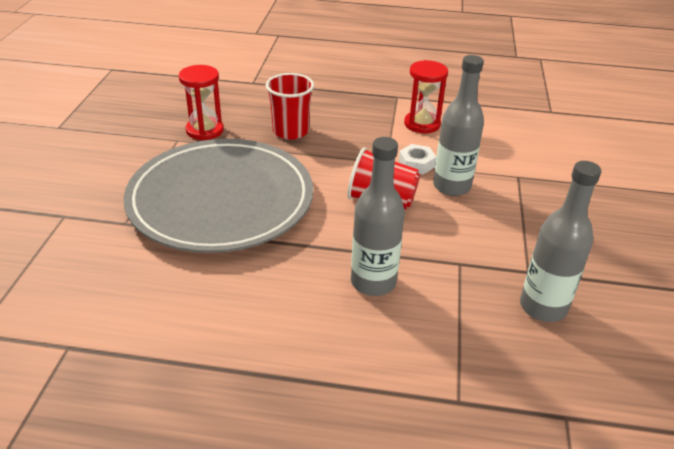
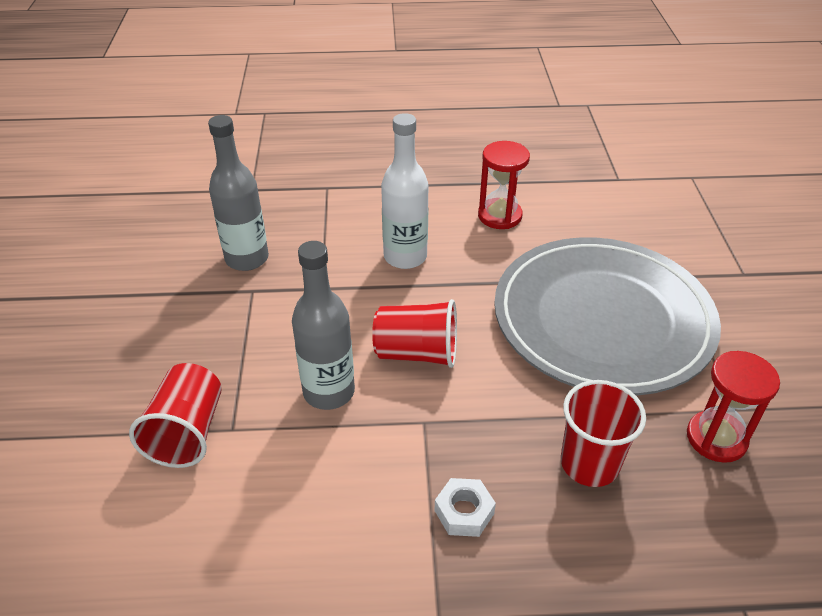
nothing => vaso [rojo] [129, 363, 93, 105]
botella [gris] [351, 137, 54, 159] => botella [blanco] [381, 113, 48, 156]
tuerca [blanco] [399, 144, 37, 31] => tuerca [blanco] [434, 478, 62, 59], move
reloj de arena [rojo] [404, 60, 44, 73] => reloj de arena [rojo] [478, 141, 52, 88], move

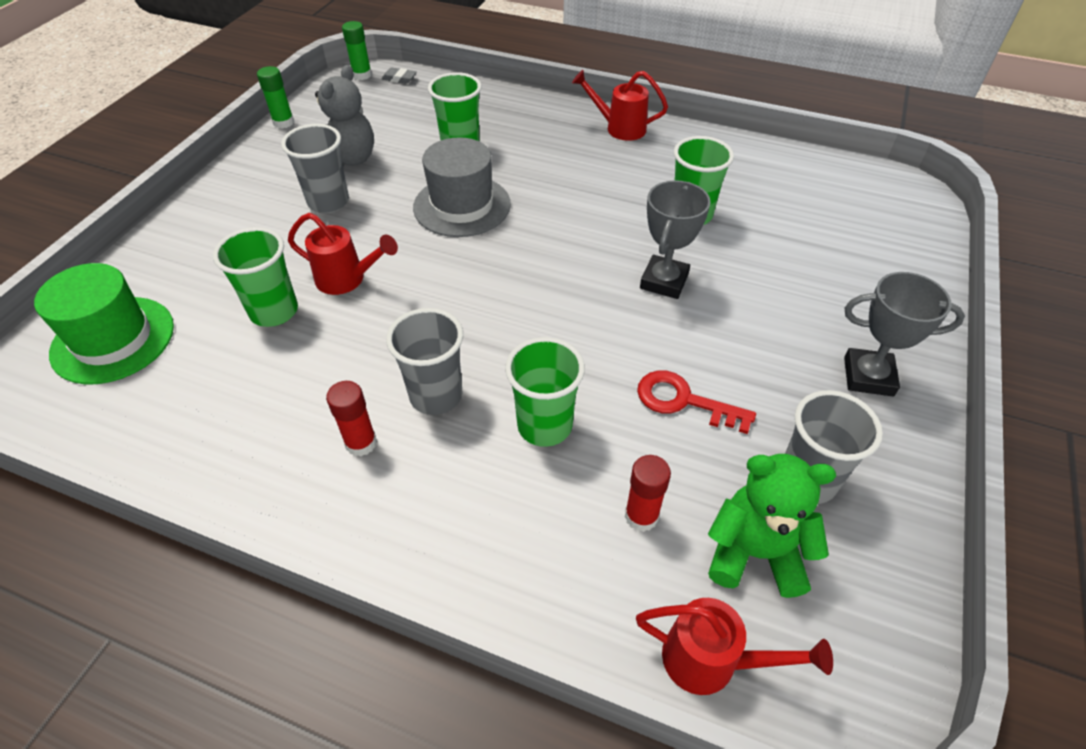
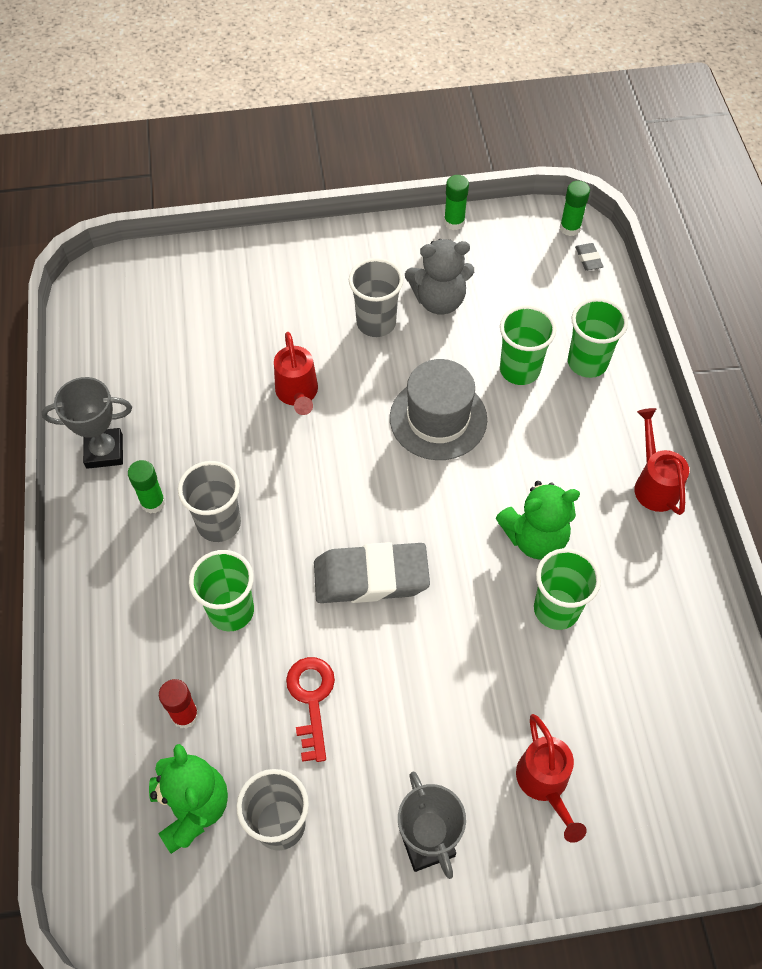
trofeo [gris] [640, 180, 71, 119] => trofeo [gris] [41, 377, 91, 92], move
barra de pegamento [rojo] [326, 381, 51, 75] => barra de pegamento [verde] [128, 460, 37, 54]
nothing => goma de borrar [gris] [314, 542, 116, 61]
nothing => osito [verde] [496, 481, 84, 79]
regadera [rojo] [636, 598, 197, 97] => regadera [rojo] [516, 714, 71, 129], move
vaso [verde] [213, 227, 85, 100] => vaso [verde] [568, 298, 60, 80], move
sombrero [verde] [34, 263, 140, 121] => nothing

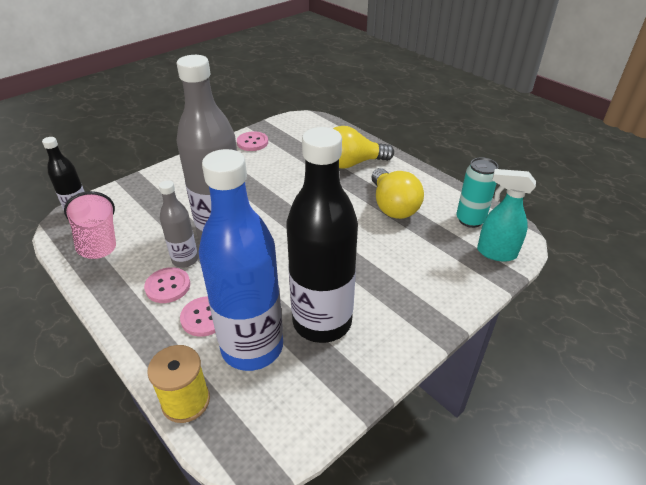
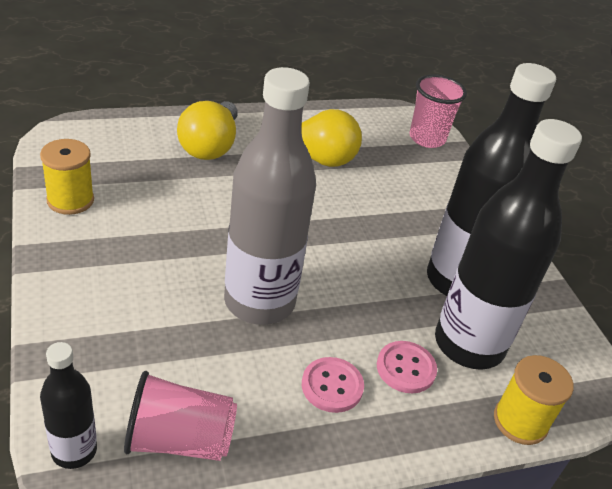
botón [rosa] [237, 131, 31, 20] => carrete [amarillo] [40, 139, 54, 76]
pulverizador [turquesa] [477, 169, 59, 93] => vaso [rosa] [409, 74, 58, 74]
botella [azul] [199, 149, 84, 222] => botella [negro] [435, 119, 147, 251]
botella [gris] [159, 180, 39, 88] => nothing
lata [turquesa] [457, 157, 41, 71] => nothing

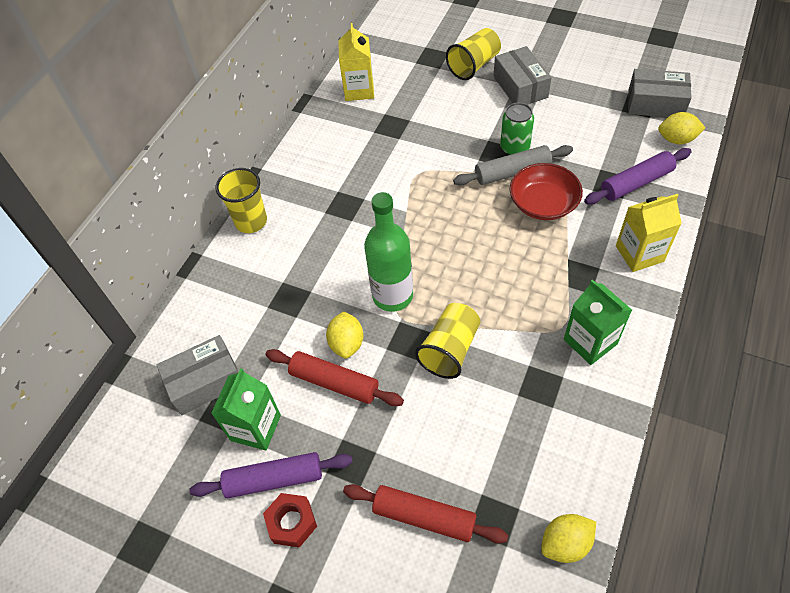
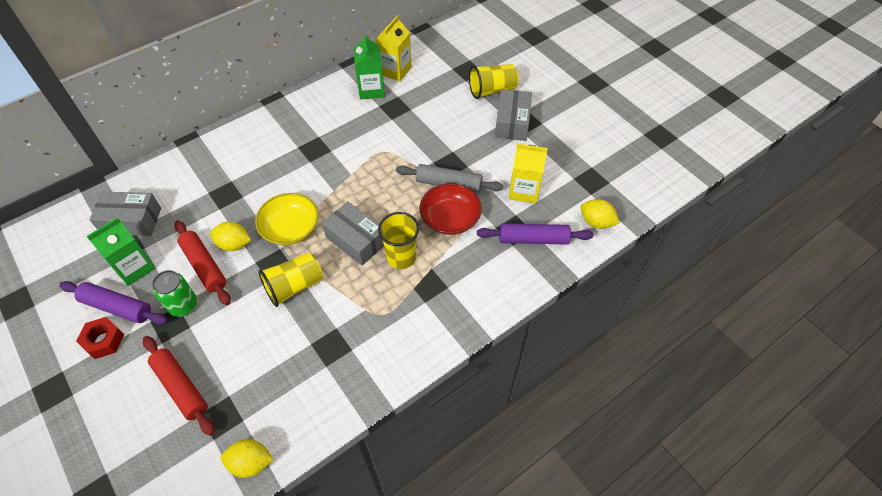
lata [verde] [500, 103, 34, 52] => lata [verde] [152, 270, 45, 47], move
limón [amarillo] [326, 311, 37, 48] => limón [amarillo] [210, 222, 41, 29], 75 degrees clockwise
botella [verde] [364, 192, 49, 120] => cuenco [amarillo] [255, 193, 64, 52]
caja [gris] [628, 69, 64, 48] => caja [gris] [322, 201, 62, 65], move
cartón de leche [verde] [564, 280, 68, 85] => cartón de leche [verde] [354, 34, 31, 65], move
vaso [amarillo] [216, 168, 51, 65] => vaso [amarillo] [378, 212, 41, 57], move
cartón de leche [amarillo] [616, 194, 66, 78] => cartón de leche [amarillo] [509, 144, 39, 60], move

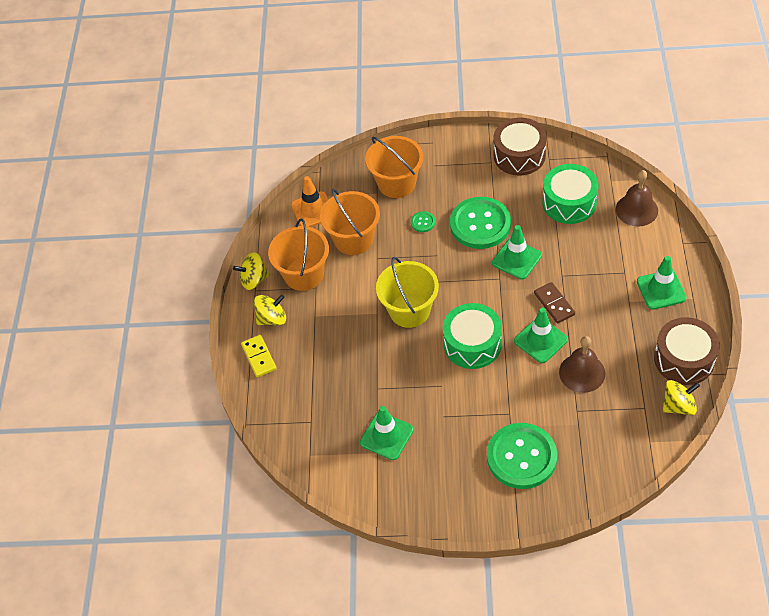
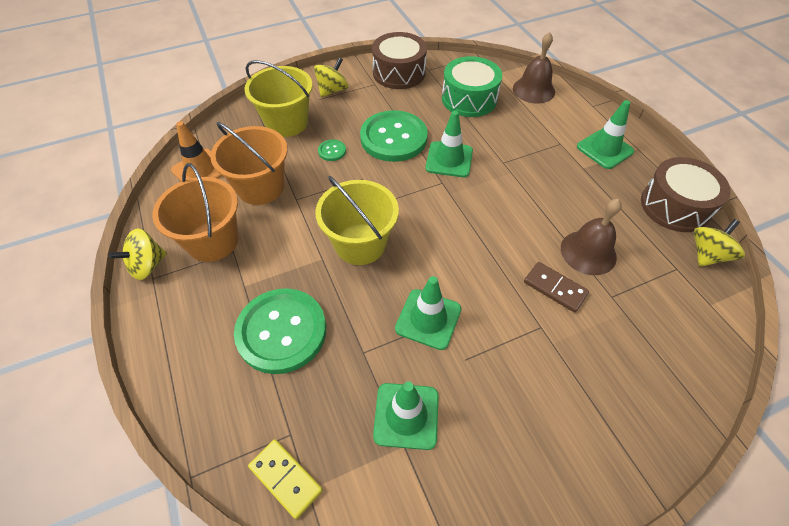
botón [verde] [487, 423, 70, 66] => botón [verde] [234, 288, 92, 86], move
balde [naranja] [365, 136, 58, 62] => balde [amarillo] [244, 60, 69, 77]
ficha de dominó [amarillo] [241, 335, 36, 43] => ficha de dominó [amarillo] [248, 439, 75, 80], move
peonza [amarillo] [254, 294, 32, 31] => peonza [amarillo] [314, 57, 34, 40], move
cono de tráfico [verde] [514, 308, 54, 55] => cono de tráfico [verde] [395, 276, 66, 74], move
ficha de dominó [marrón] [534, 282, 41, 41] => ficha de dominó [marrón] [524, 262, 65, 51], move
tambor [verde] [443, 303, 59, 66] => nothing

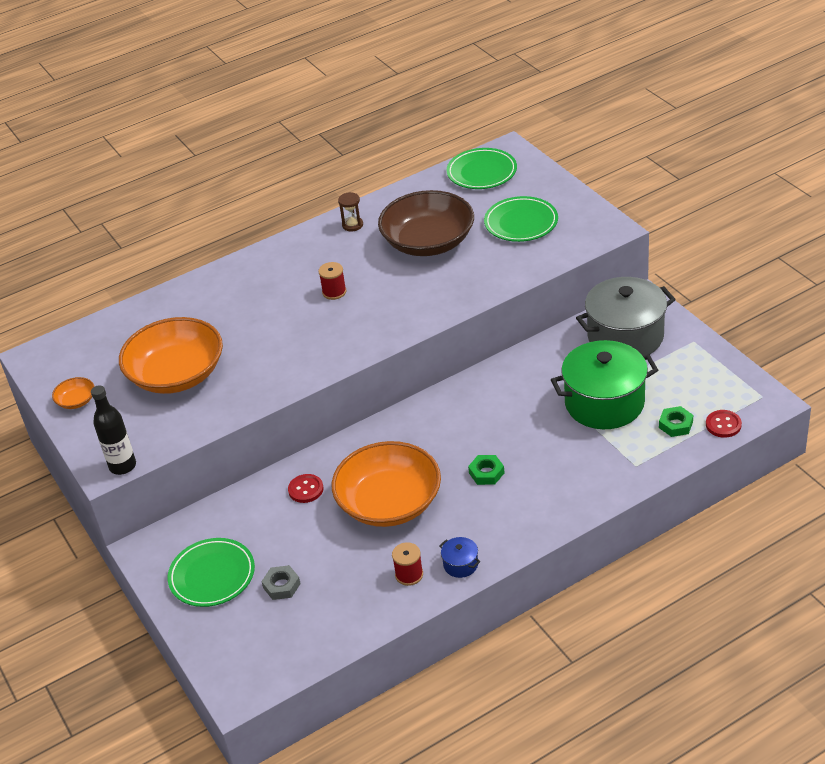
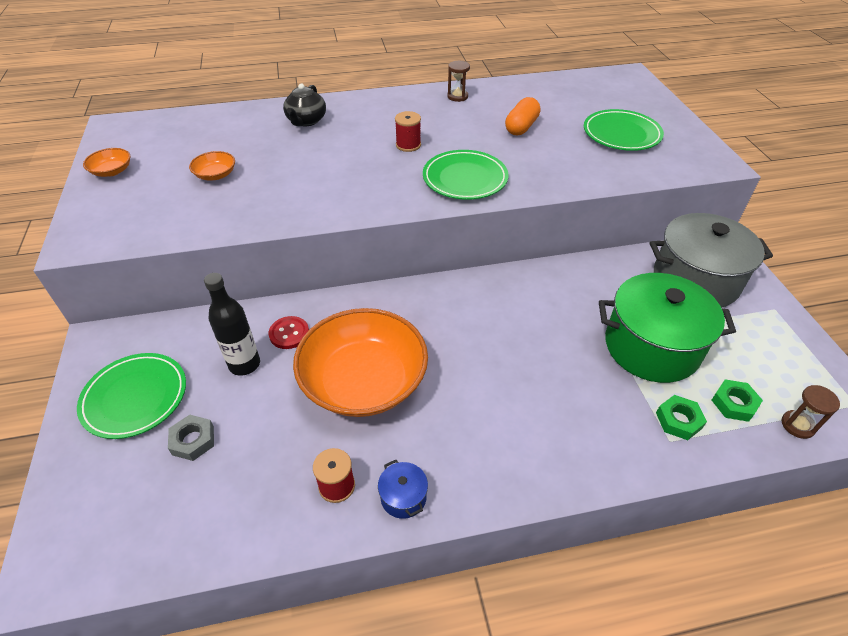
cuenco [naranja] [119, 317, 104, 77] => cuenco [naranja] [189, 151, 46, 29], x0.41
botella [negro] [91, 385, 45, 90] => botella [negro] [204, 273, 56, 103], move
nothing => tetera [negro] [283, 83, 43, 43]
plato [verde] [447, 148, 70, 41] => plato [verde] [423, 150, 85, 50], move
cuenco [marrón] [378, 190, 96, 66] => cápsula [naranja] [505, 97, 35, 38]
tuerca [verde] [468, 455, 36, 30] => tuerca [verde] [656, 395, 51, 45], move
botón [rojo] [706, 410, 36, 28] => reloj de arena [marrón] [782, 385, 58, 54]

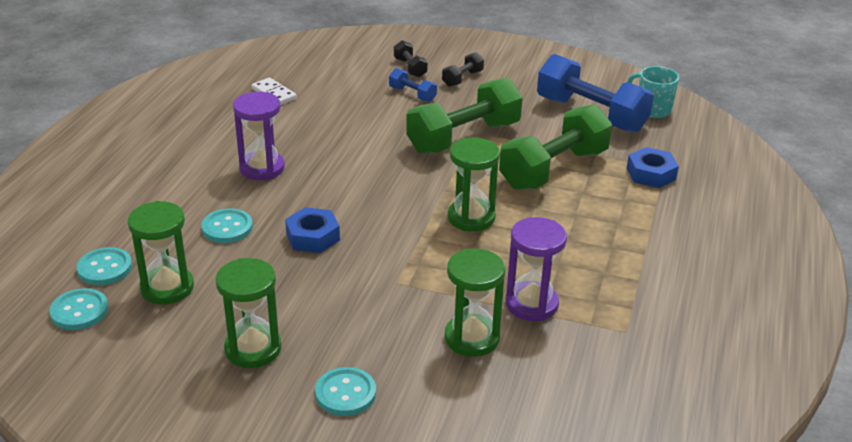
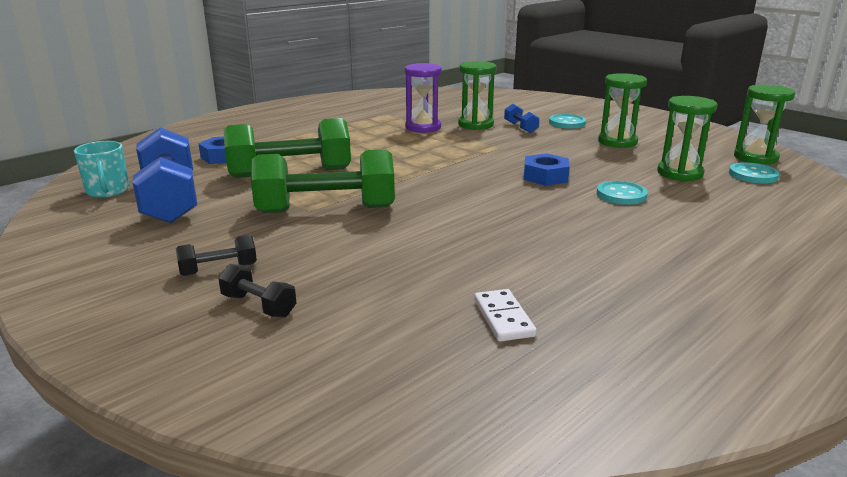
mancuerna [negro] [394, 40, 34, 38] => mancuerna [negro] [218, 264, 78, 53], 60 degrees counterclockwise
mancuerna [azul] [389, 68, 48, 34] => mancuerna [azul] [504, 104, 35, 29], move
reloj de arena [verde] [448, 137, 52, 94] => reloj de arena [verde] [734, 84, 61, 81], move
botón [turquesa] [77, 247, 55, 38] => nothing
reloj de arena [morado] [233, 92, 52, 88] => nothing

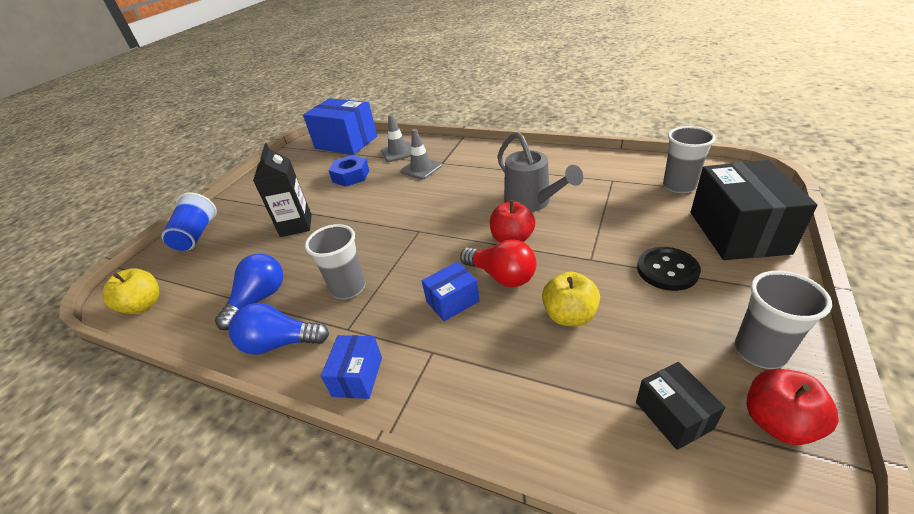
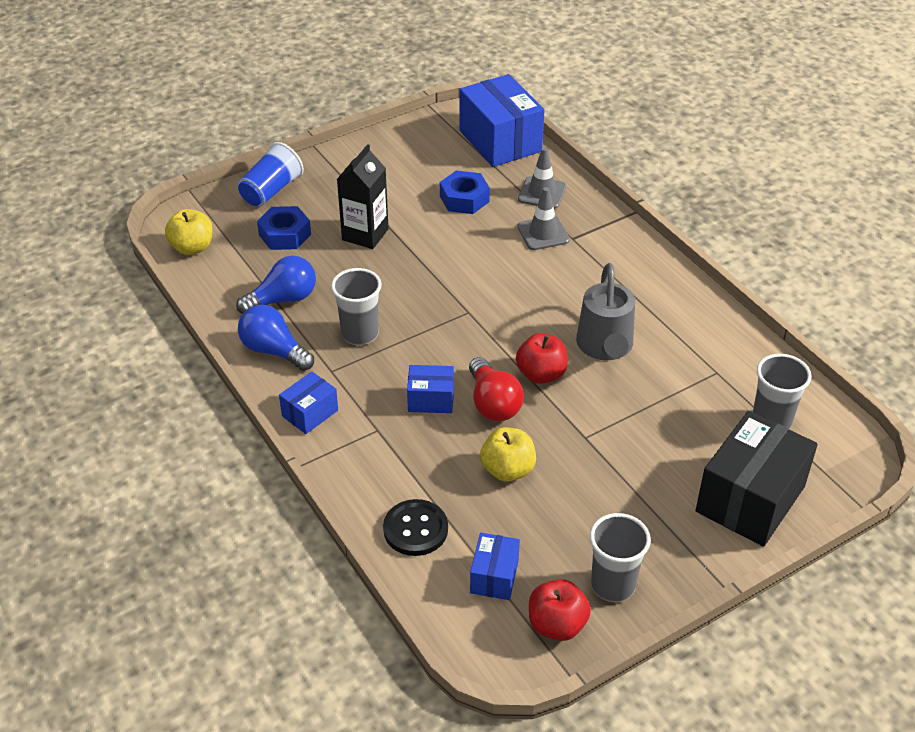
nothing => tuerca [azul] [257, 206, 54, 44]
botón [negro] [637, 247, 64, 44] => botón [negro] [383, 499, 65, 57], move
caja [negro] [636, 362, 89, 88] => caja [azul] [470, 533, 50, 67]

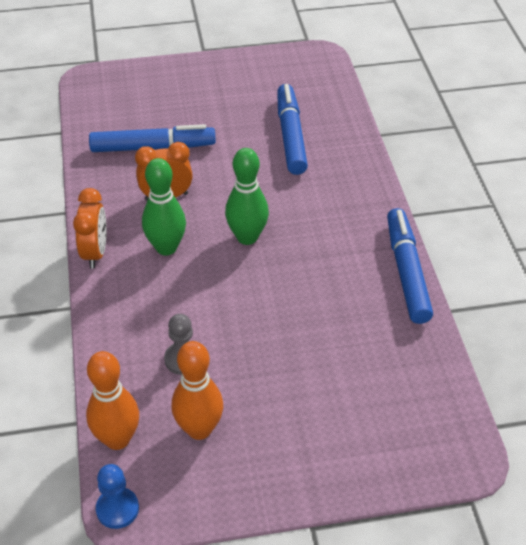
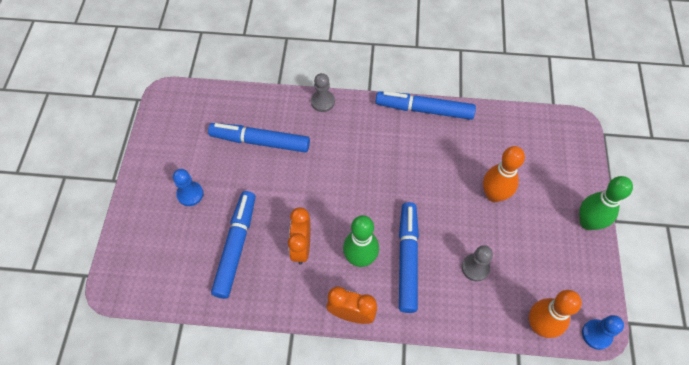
nothing => peón [azul] [173, 169, 31, 37]
nothing => peón [gris] [311, 73, 24, 39]
nothing => rotulador [azul] [399, 202, 20, 111]
bolo [naranja] [171, 341, 52, 99] => bolo [naranja] [483, 146, 42, 56], move
bolo [verde] [225, 148, 44, 97] => bolo [verde] [579, 176, 54, 54], move

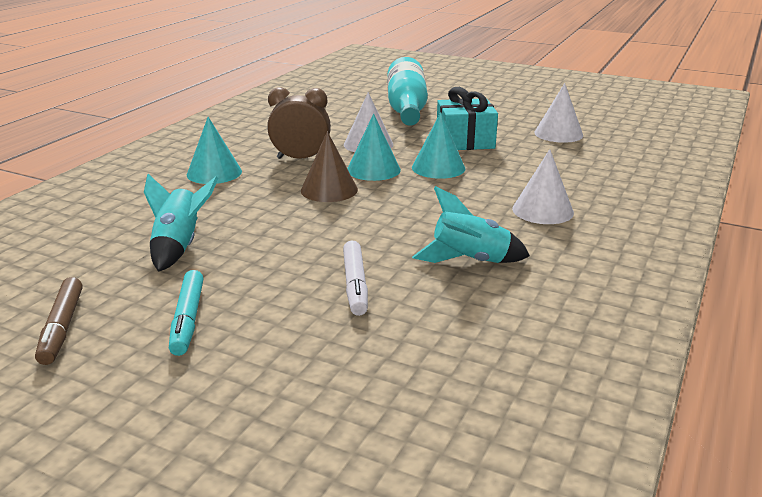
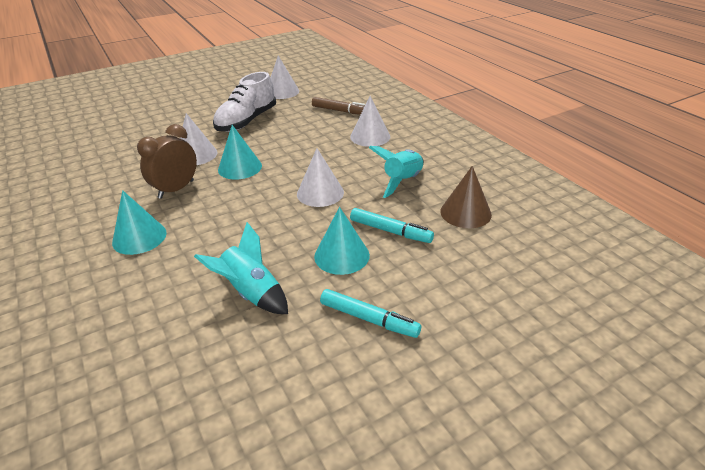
regalo [turquesa] [437, 87, 61, 63] => zapato [blanco] [213, 72, 63, 60]
nothing => cono [blanco] [297, 148, 47, 59]
rotulador [marrón] [35, 277, 47, 88] => rotulador [marrón] [312, 97, 53, 18], move
cono [turquesa] [412, 112, 54, 67] => cono [turquesa] [314, 207, 56, 68], move
rotulador [blanco] [343, 241, 25, 75] => rotulador [turquesa] [350, 208, 84, 35]
cono [marrón] [301, 131, 57, 71] => cono [marrón] [440, 166, 52, 62], move
botella [turquesa] [387, 57, 41, 69] => nothing

